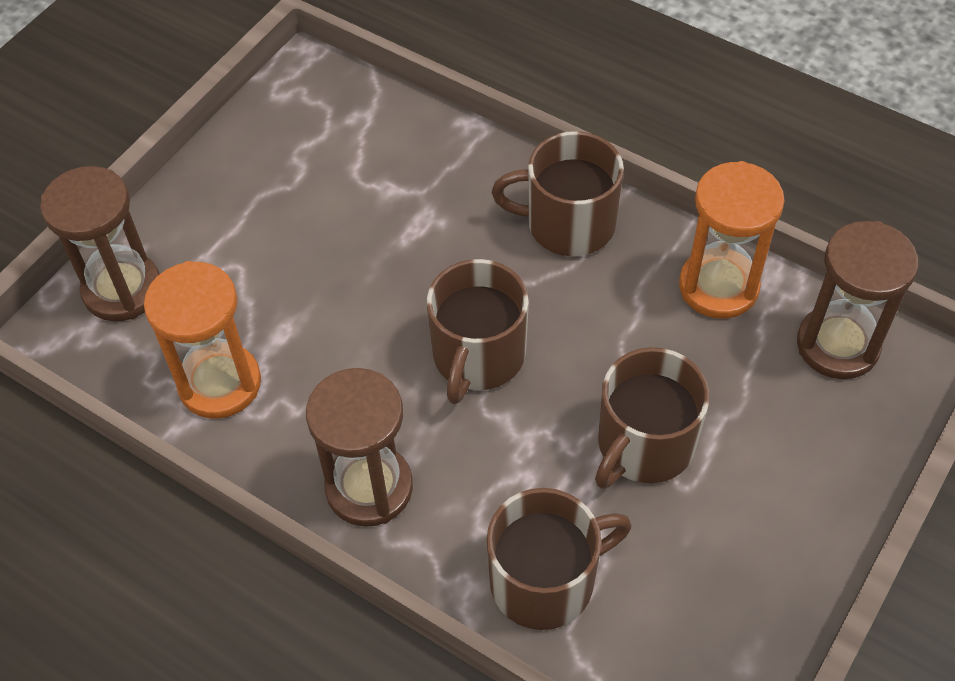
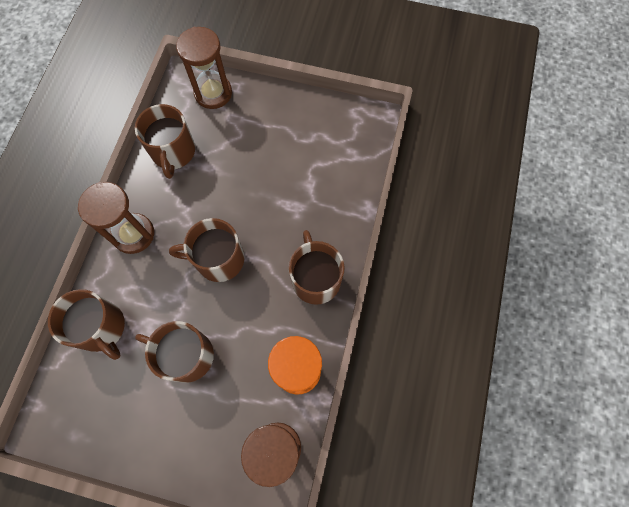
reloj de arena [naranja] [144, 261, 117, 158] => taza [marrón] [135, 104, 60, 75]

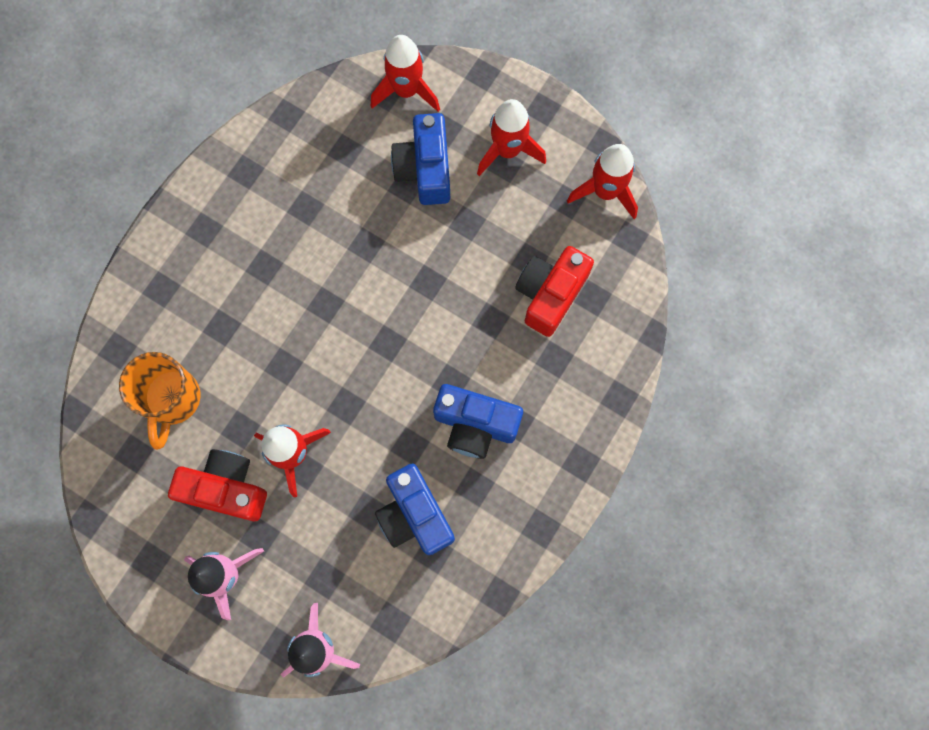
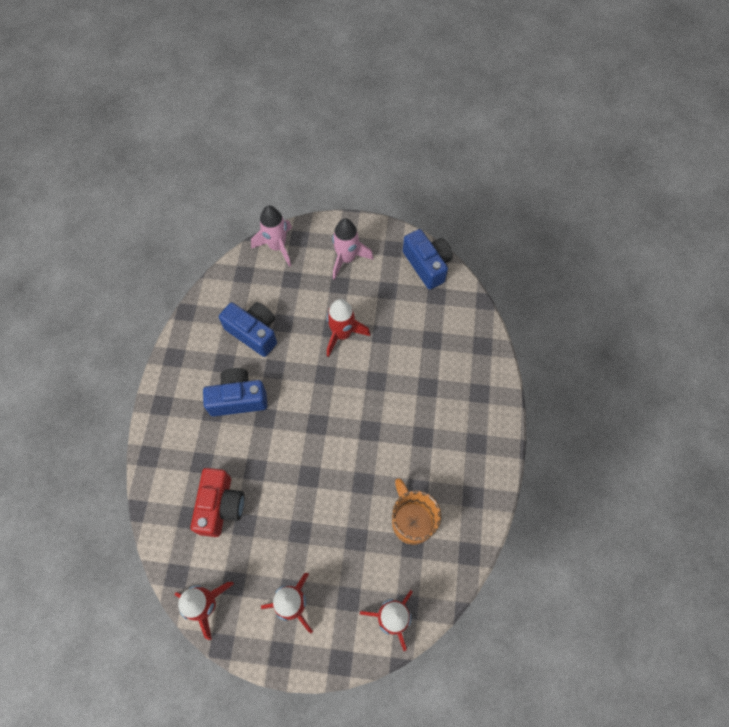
taza [naranja] [119, 352, 81, 98] => taza [naranja] [392, 478, 49, 67], move
cámara [azul] [391, 113, 59, 92] => cámara [azul] [403, 229, 50, 61], move
cámara [rojo] [168, 449, 99, 72] => nothing

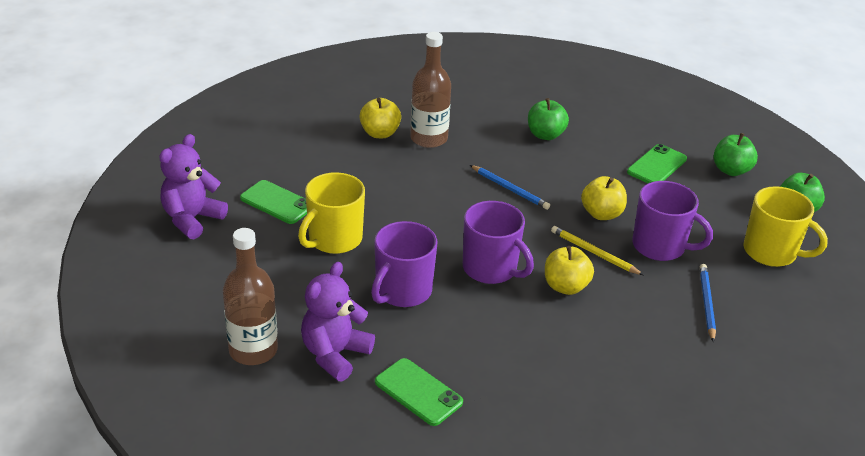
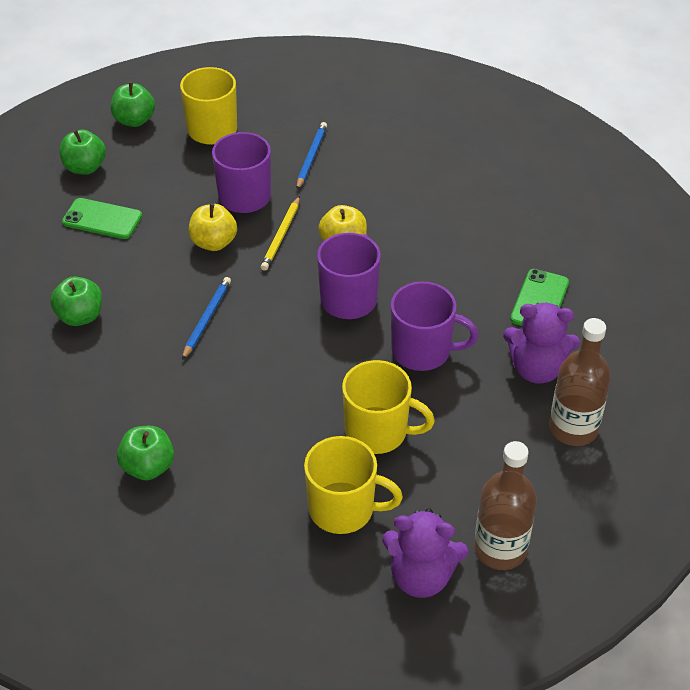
manzana [amarillo] [360, 98, 41, 40] => manzana [verde] [117, 426, 57, 54]
lápiz [azul] [700, 264, 16, 78] => lápiz [azul] [297, 122, 30, 68], 120 degrees clockwise
móvil [verde] [240, 180, 67, 44] => taza [amarillo] [304, 436, 99, 98]
botella [marrón] [410, 32, 41, 116] => botella [marrón] [474, 441, 63, 129], move

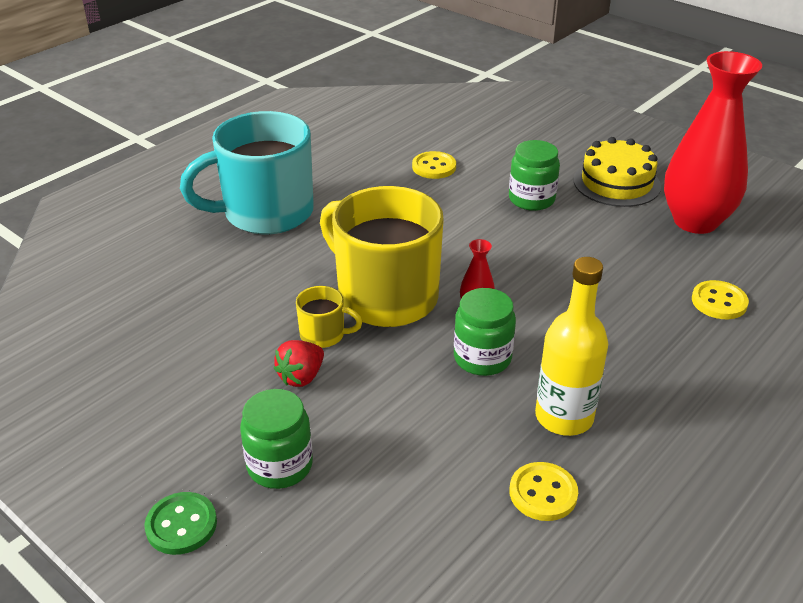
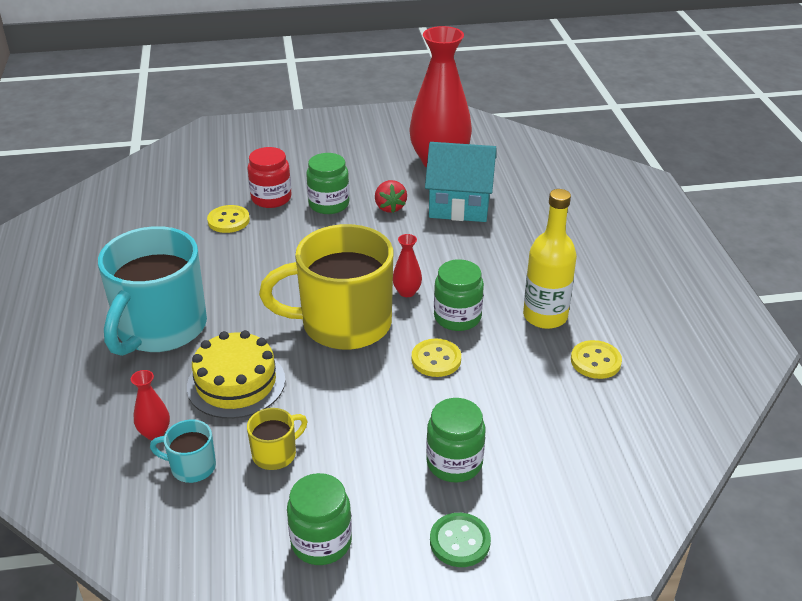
nothing => florero [rojo] [131, 370, 39, 70]
nothing => taza [turquesa] [150, 419, 66, 64]
tarta [amarillo] [573, 137, 88, 70] => tarta [amarillo] [187, 330, 98, 89], move
nothing => tarro [rojo] [247, 147, 45, 61]
taza [amarillo] [296, 286, 66, 62] => taza [amarillo] [247, 408, 60, 62], move
nothing => tarro [verde] [287, 473, 65, 92]
fresa [rojo] [274, 340, 50, 47] => fresa [rojo] [375, 180, 32, 33], move
botón [amarillo] [692, 280, 57, 39] => botón [amarillo] [412, 339, 49, 38], move
nothing => casa [turquesa] [425, 142, 71, 80]

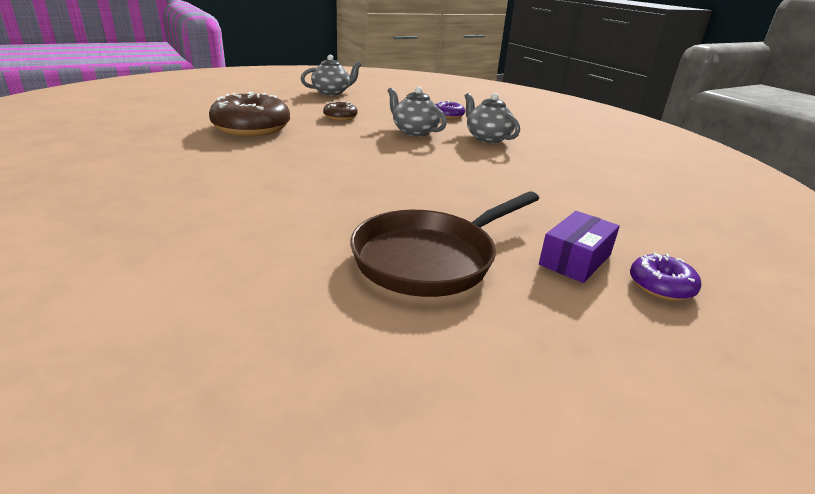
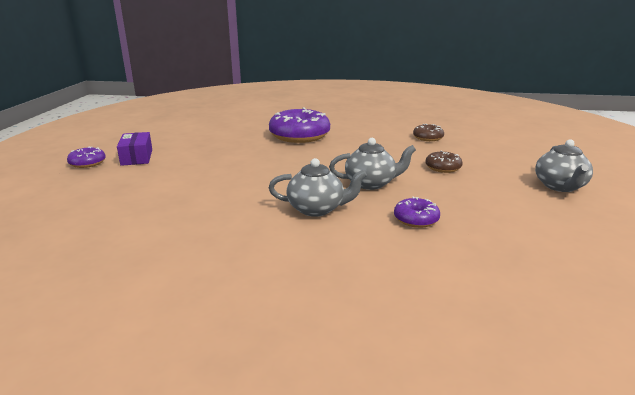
nothing => rosquilla [morado] [269, 107, 61, 36]
rosquilla [marrón] [209, 92, 81, 44] => rosquilla [marrón] [413, 124, 31, 17], x0.49
sartén [marrón] [350, 191, 189, 106] => nothing

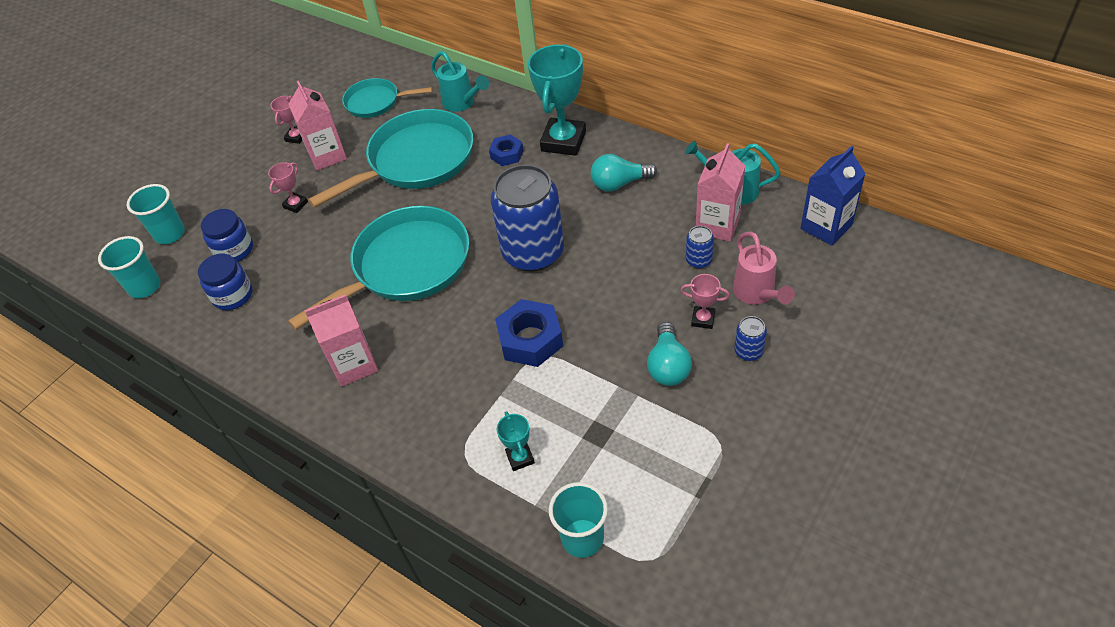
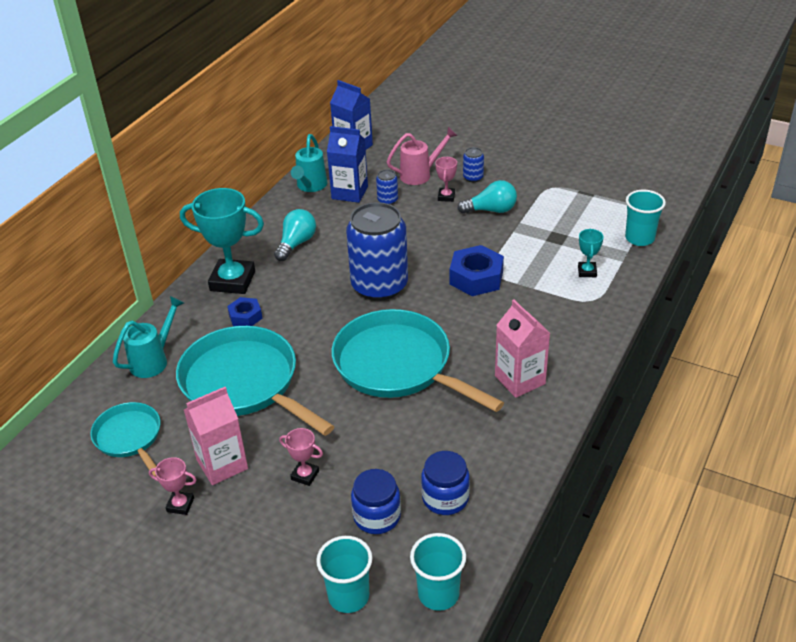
sartén [turquesa] [342, 78, 91, 40] => sartén [turquesa] [90, 402, 70, 75], 150 degrees clockwise
bombilla [turquesa] [591, 154, 66, 37] => bombilla [turquesa] [274, 209, 42, 52], 135 degrees counterclockwise
cartón de leche [rosa] [696, 143, 49, 99] => cartón de leche [azul] [327, 126, 41, 77]
trofeo [turquesa] [497, 411, 38, 60] => trofeo [turquesa] [578, 229, 26, 48], 60 degrees counterclockwise

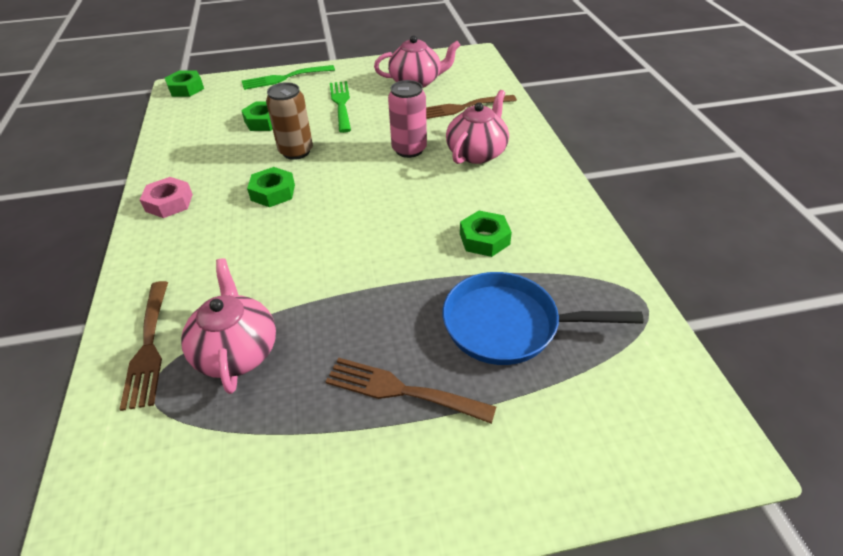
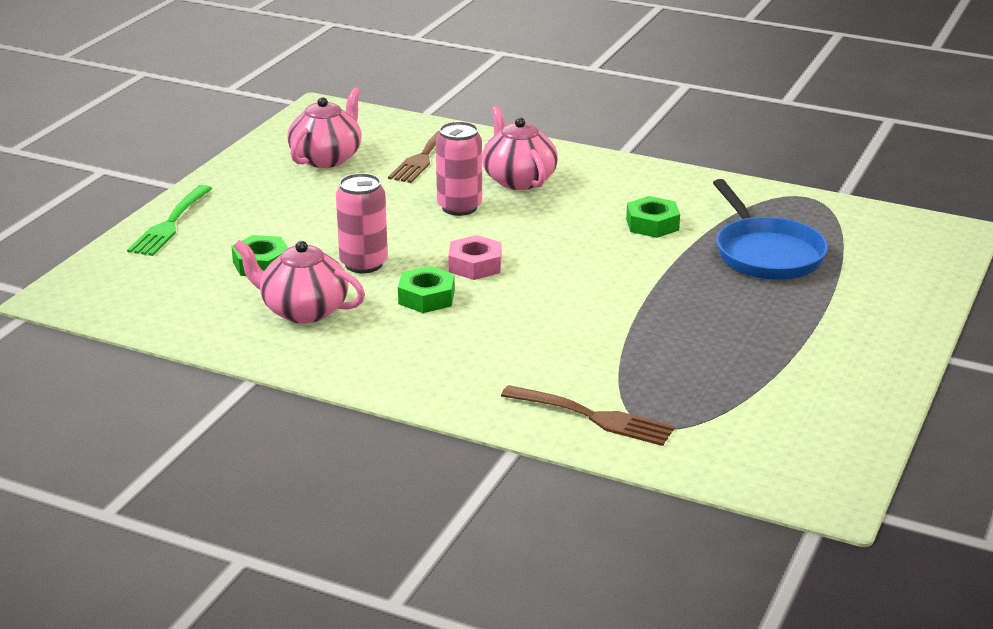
tetera [rosa] [181, 259, 95, 135] => tetera [rosa] [234, 240, 131, 84], move
lata [marrón] [266, 82, 47, 78] => lata [rosa] [336, 173, 52, 100]
tuerca [rosa] [140, 177, 53, 41] => tuerca [rosa] [448, 235, 53, 45], move
sartén [azul] [443, 272, 201, 93] => sartén [azul] [713, 179, 115, 101], 60 degrees counterclockwise
tuerca [verde] [165, 71, 39, 26] => nothing
tenedor [marrón] [325, 358, 171, 66] => nothing
tenedor [verde] [330, 81, 21, 52] => nothing

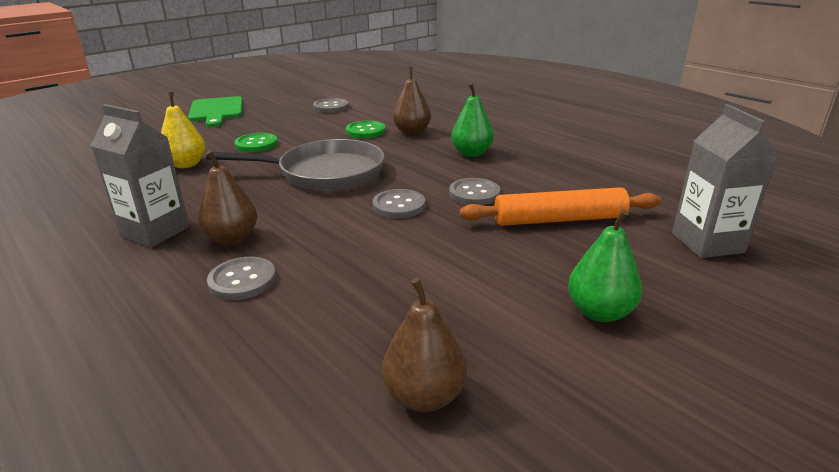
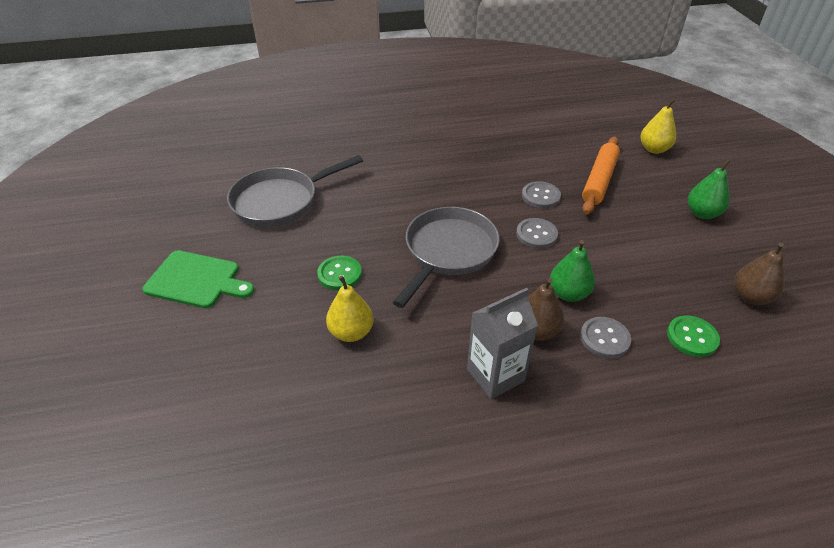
botón [gris] [313, 98, 36, 15] => sartén [gris] [227, 155, 136, 72]
pera [verde] [451, 83, 43, 74] => pera [verde] [550, 240, 45, 62], move
cartón de leche [gris] [672, 104, 106, 154] => pera [amarillo] [640, 98, 36, 56]
botón [verde] [346, 121, 40, 17] => botón [verde] [667, 315, 53, 42], move
pera [marrón] [393, 66, 38, 69] => nothing

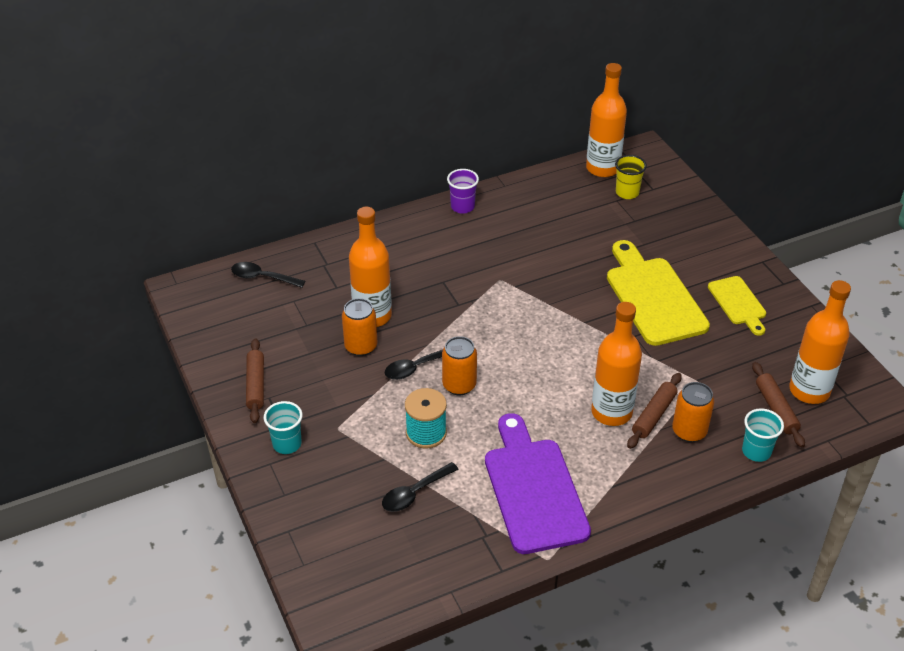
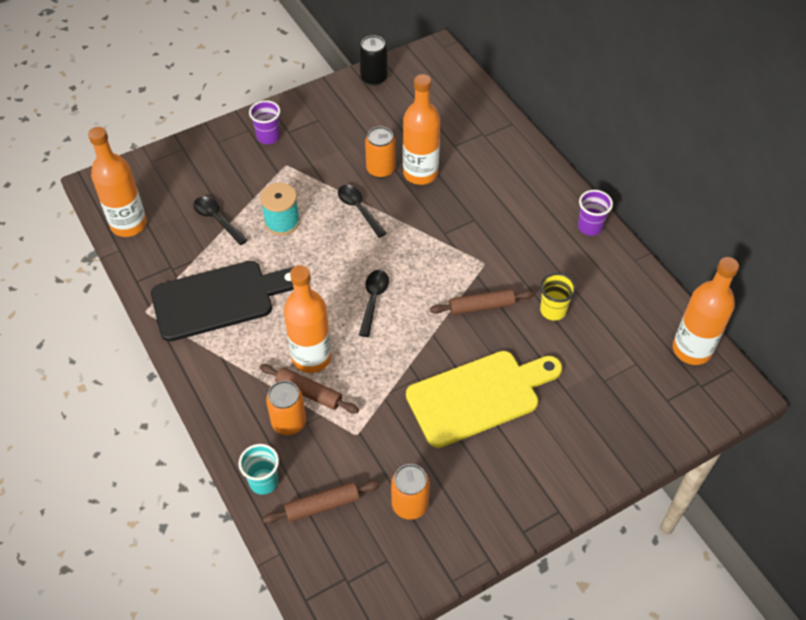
botella [naranja] [789, 280, 62, 124] => botella [naranja] [88, 127, 59, 110], move
tabla de cortar [morado] [485, 413, 106, 141] => tabla de cortar [negro] [151, 261, 143, 81]
vaso [turquesa] [264, 401, 39, 53] => vaso [morado] [249, 100, 31, 44]
nothing => lata [negro] [359, 35, 29, 51]
cuchara [negro] [231, 262, 74, 26] => cuchara [negro] [359, 270, 30, 67], move
lata [naranja] [442, 336, 35, 60] => lata [naranja] [391, 464, 39, 56], move
rodillo [marrón] [246, 338, 18, 85] => rodillo [marrón] [430, 289, 104, 26], move
vaso [amarillo] [615, 155, 32, 44] => vaso [amarillo] [540, 273, 36, 48], move
tabla de cortar [amarillo] [708, 276, 58, 60] => nothing

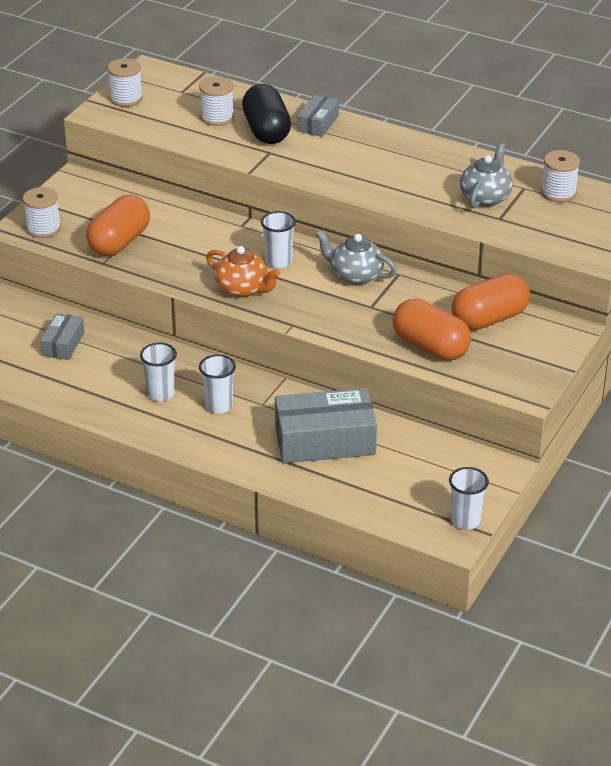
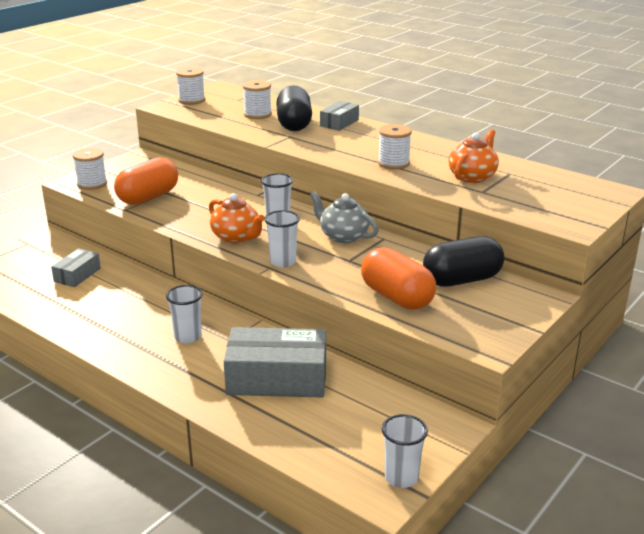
vaso [blanco] [140, 343, 37, 58] => vaso [blanco] [264, 210, 36, 57], move
carrete [blanco] [541, 150, 39, 52] => carrete [blanco] [378, 124, 34, 46], move
cápsula [naranja] [451, 273, 79, 57] => cápsula [negro] [423, 236, 81, 51]
tetera [gris] [460, 143, 53, 65] => tetera [naranja] [448, 130, 51, 53]

